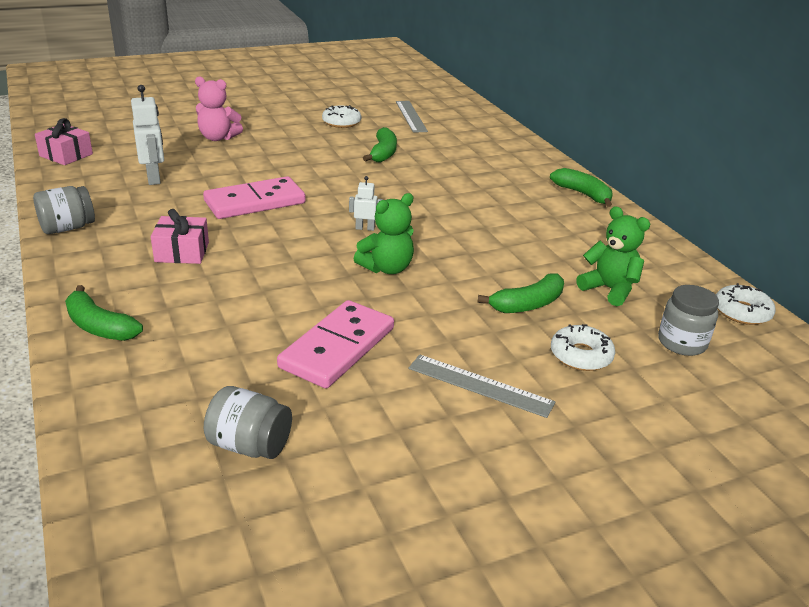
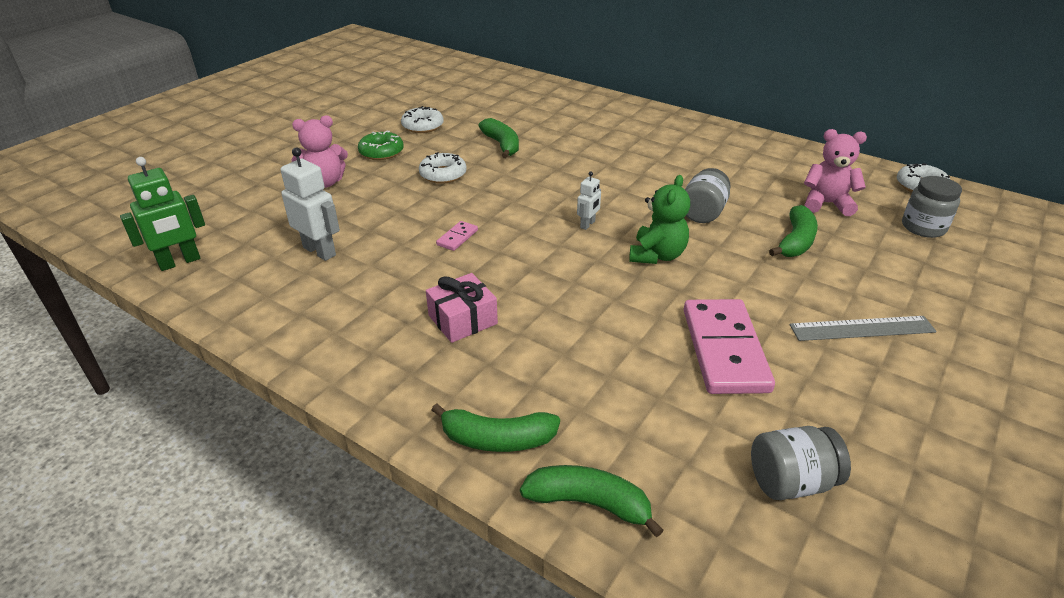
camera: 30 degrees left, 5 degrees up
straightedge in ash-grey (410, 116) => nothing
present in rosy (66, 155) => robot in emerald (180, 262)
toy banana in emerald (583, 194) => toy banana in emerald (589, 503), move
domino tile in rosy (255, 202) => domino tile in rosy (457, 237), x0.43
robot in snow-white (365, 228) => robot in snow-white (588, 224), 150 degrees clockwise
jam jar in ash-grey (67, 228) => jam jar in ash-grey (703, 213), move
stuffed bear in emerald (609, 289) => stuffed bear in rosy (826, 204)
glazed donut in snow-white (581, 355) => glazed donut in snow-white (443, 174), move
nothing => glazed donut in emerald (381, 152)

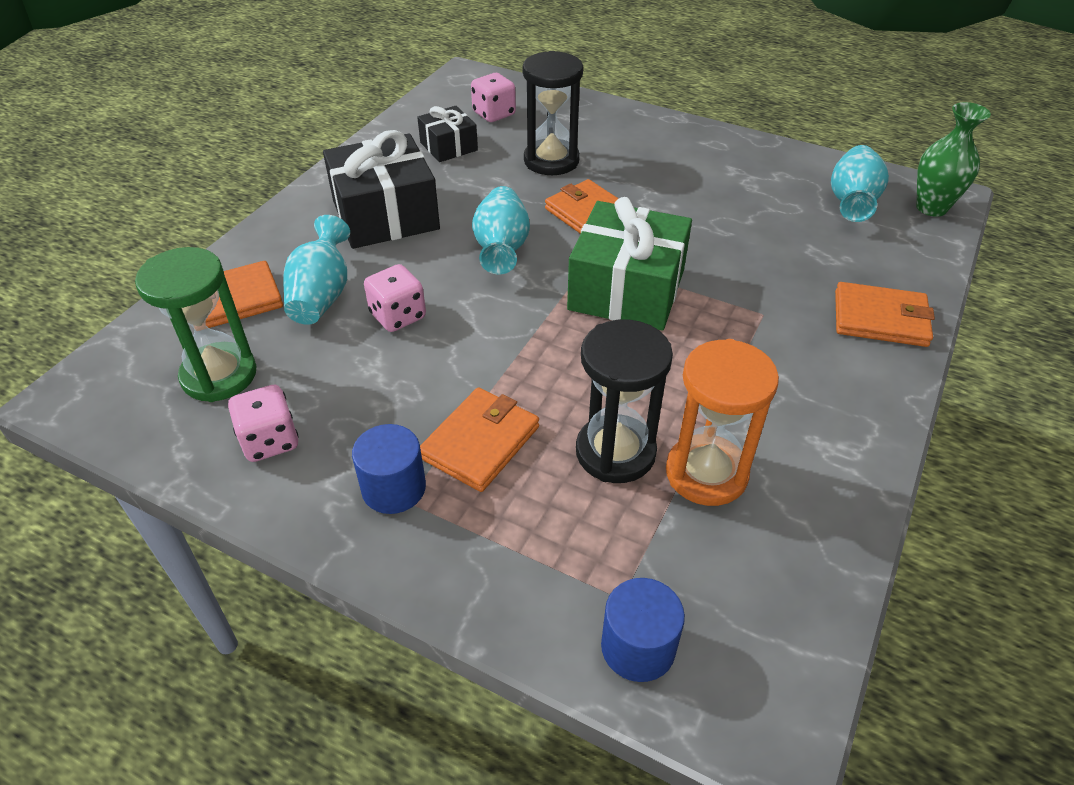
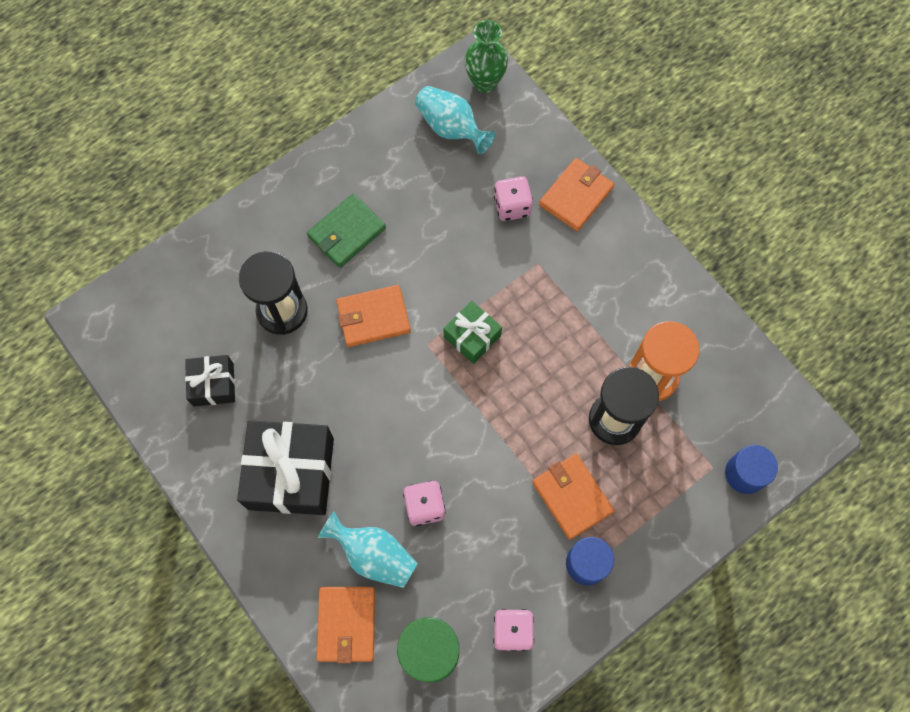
camera: 65 degrees left, 25 degrees up
dice in rosy (494, 114) => dice in rosy (512, 206), move
vase in teal (501, 248) => nothing
present in emerald (626, 289) => present in emerald (472, 336), x0.55
nothing => card wallet in emerald (346, 233)

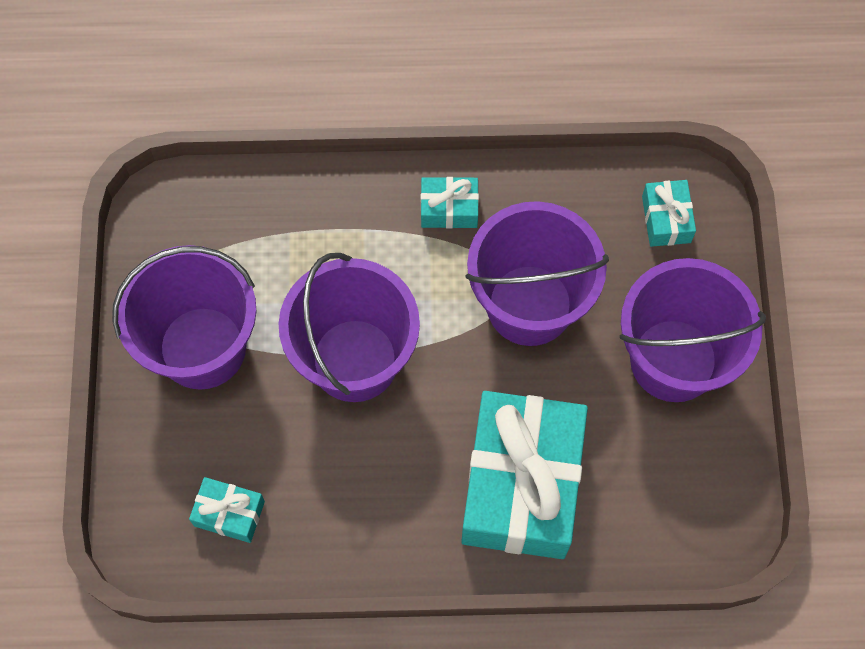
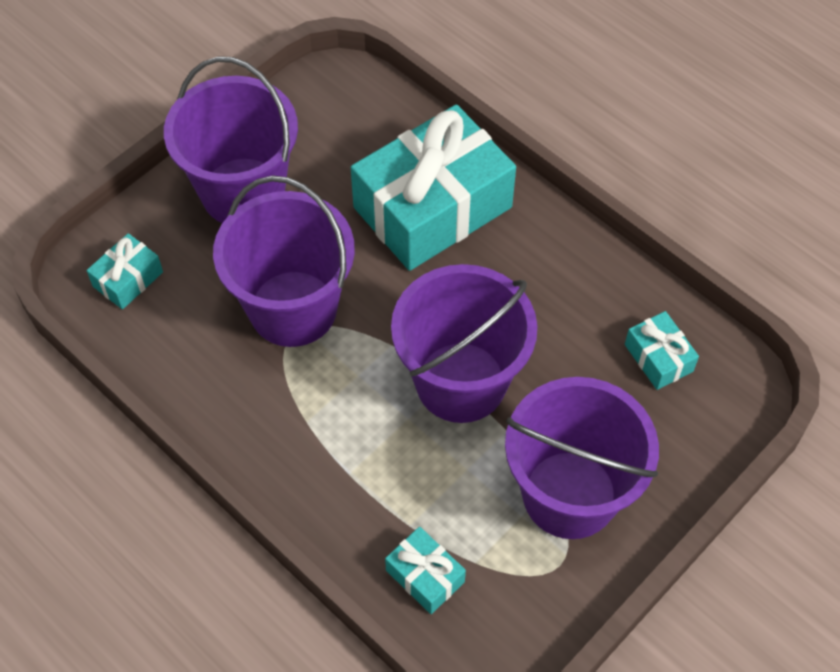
camera: 135 degrees left, 10 degrees down
present in teal (449, 209) => present in teal (425, 576), move

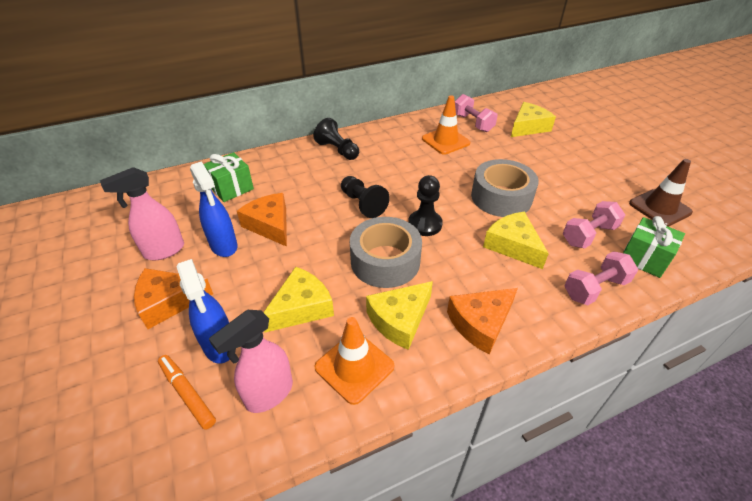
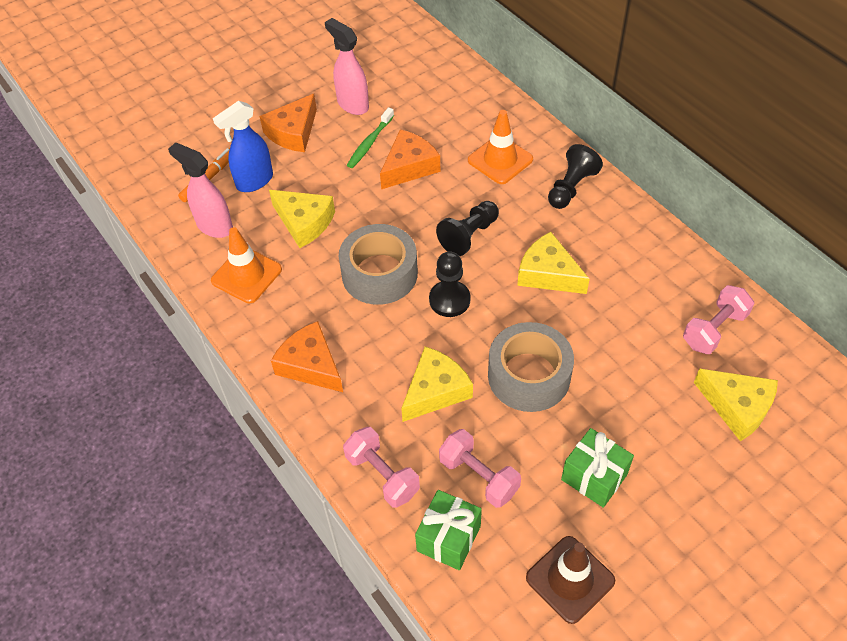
camera: 80 degrees right, 10 degrees up
traffic cone in orange-coloured (445, 141) => traffic cone in orange-coloured (500, 160), move
present in emerald (232, 188) => present in emerald (594, 477), move
spray cleaner in cobalt (224, 246) => dental brush in emerald (370, 143)
piece of cheese in orange-coloured (168, 302) => piece of cheese in orange-coloured (293, 132), 120 degrees counterclockwise
piece of cheese in golden (399, 320) => piece of cheese in golden (548, 274), move

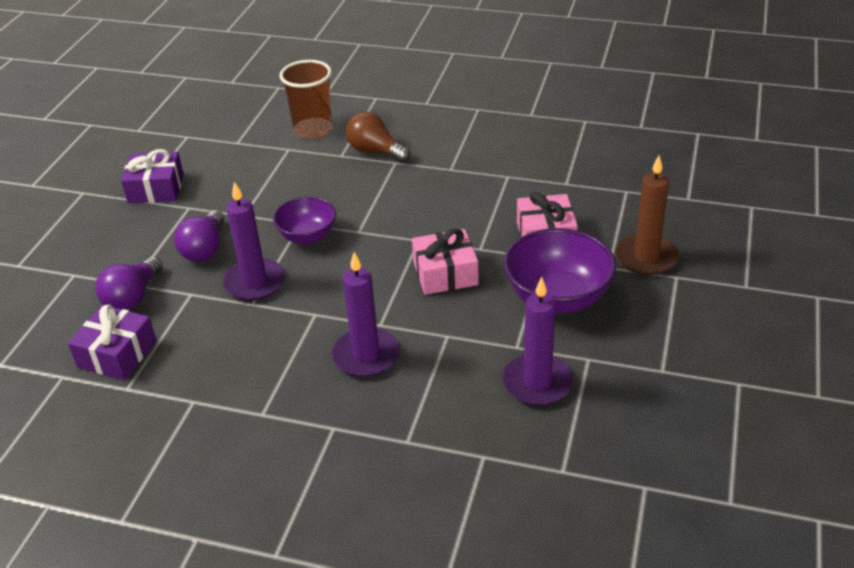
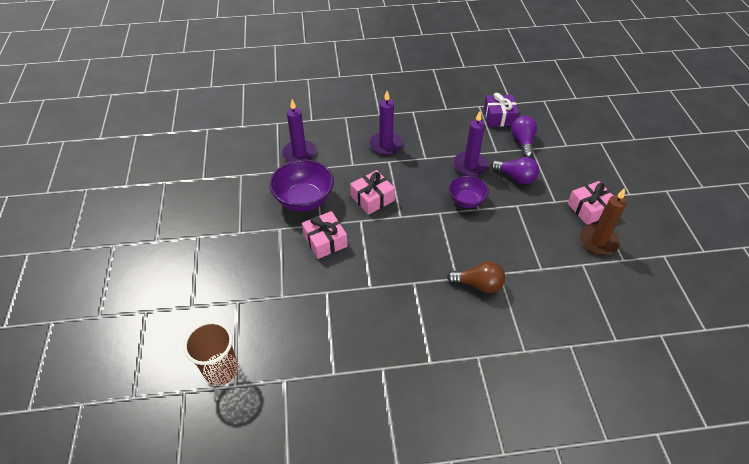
camera: 155 degrees right, 10 degrees up
beaker in russet (313, 130) => beaker in russet (221, 370), move
present in violet (156, 189) => present in rosy (590, 209)
candle in russet (646, 257) => candle in russet (598, 241), move
lightbulb in violet (205, 249) => lightbulb in violet (515, 177), 135 degrees clockwise

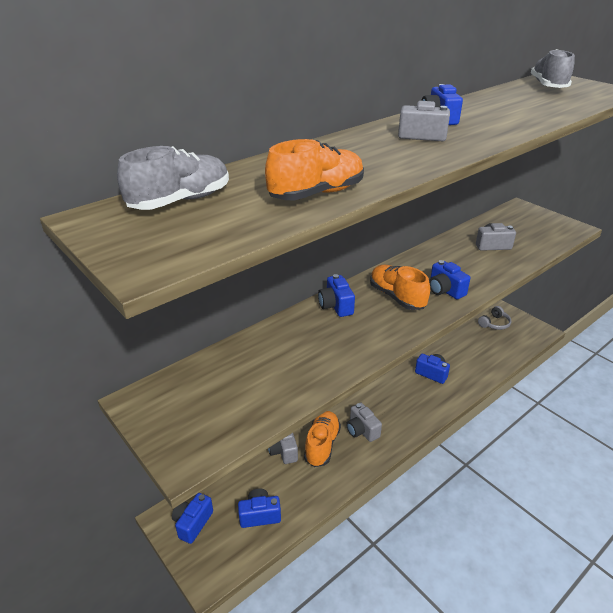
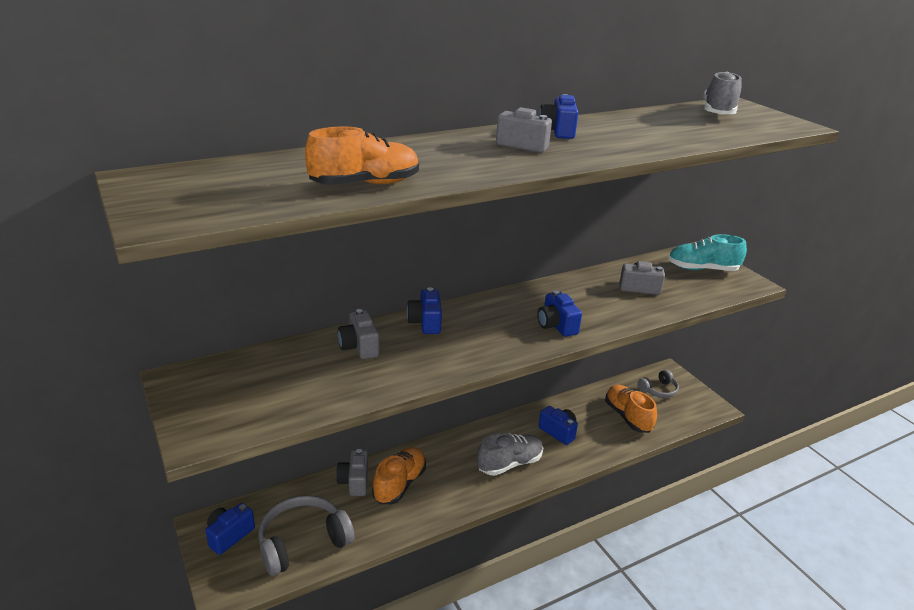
camera: 10 degrees right, 5 degrees down
sneaker in ash-grey (180, 201) => sneaker in ash-grey (509, 463), move
sneaker in orange-coloured (397, 297) => sneaker in orange-coloured (627, 417), move
camera in ash-grey (362, 430) => camera in ash-grey (359, 347), move
camera in cobalt (259, 515) => over-ear headphones in ash-grey (303, 542)
nothing => sneaker in teal (702, 269)

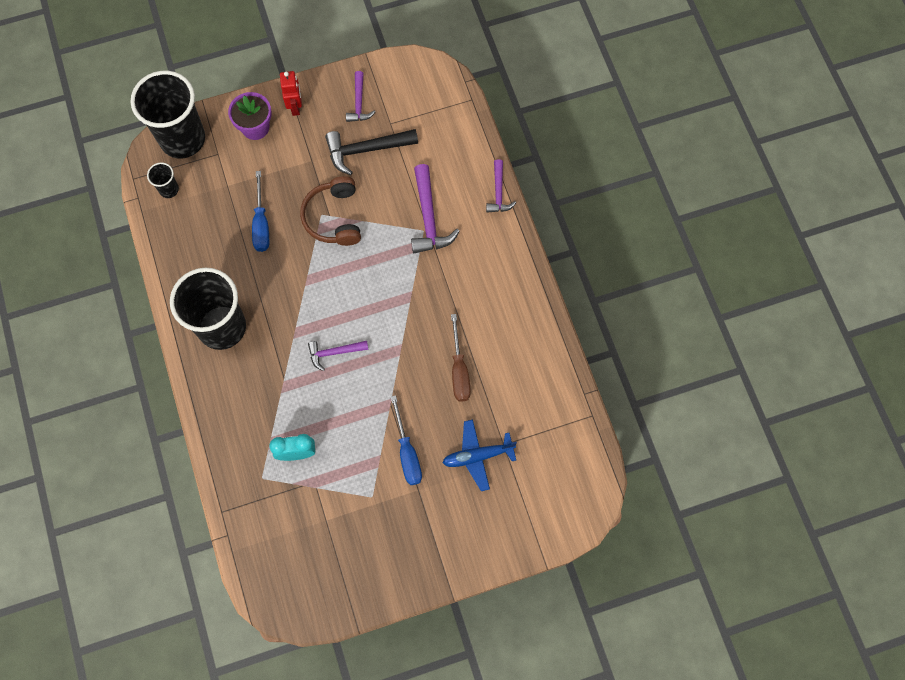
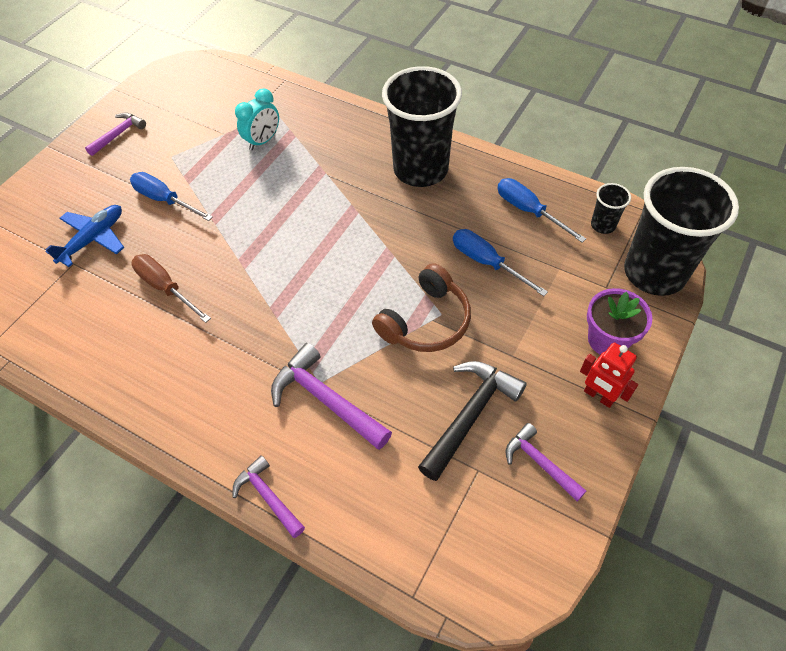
camera: 140 degrees right, 15 degrees down
over-ear headphones in russet (334, 217) => over-ear headphones in russet (426, 321), 90 degrees clockwise
claw hammer in violet (334, 352) => claw hammer in violet (118, 134), move
nothing => screwdriver in cobalt (529, 211)

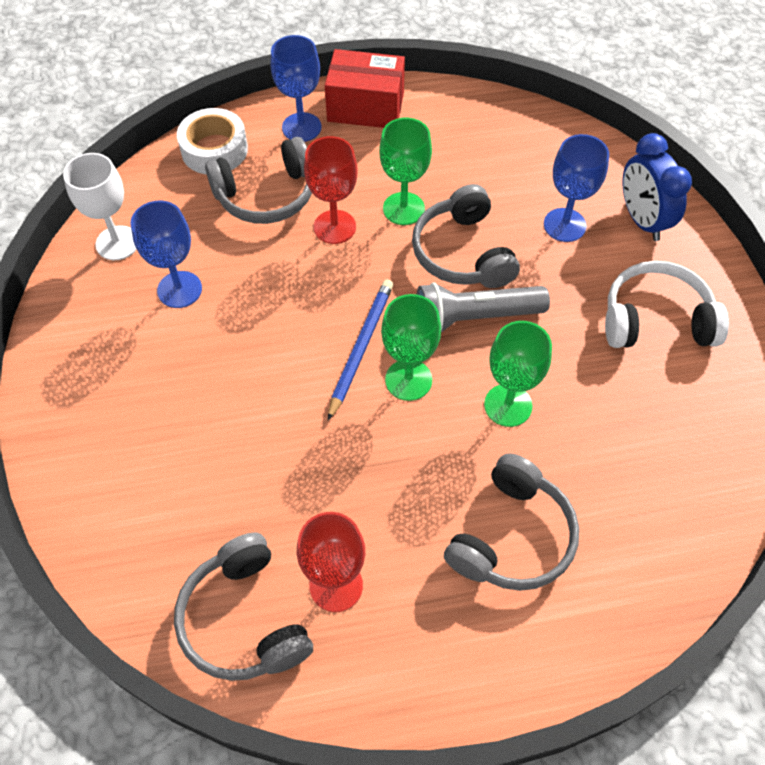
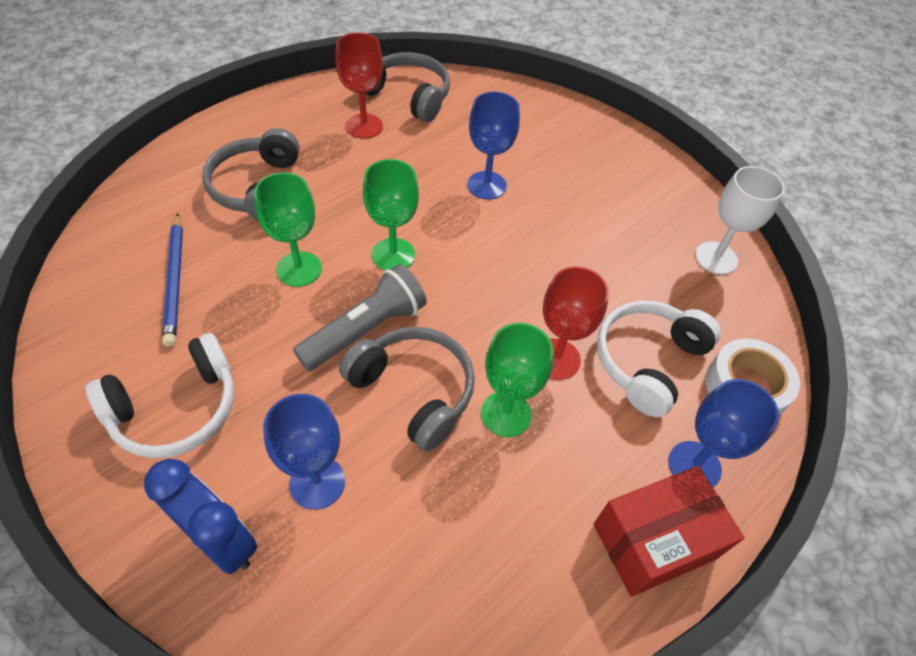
camera: 145 degrees right, 5 degrees down
over-ear headphones in ash-grey (266, 195) => over-ear headphones in snow-white (648, 361)
wine glass in cobalt (179, 289) => wine glass in cobalt (486, 185), move
pencil in cobalt (360, 348) => pencil in cobalt (175, 280), move

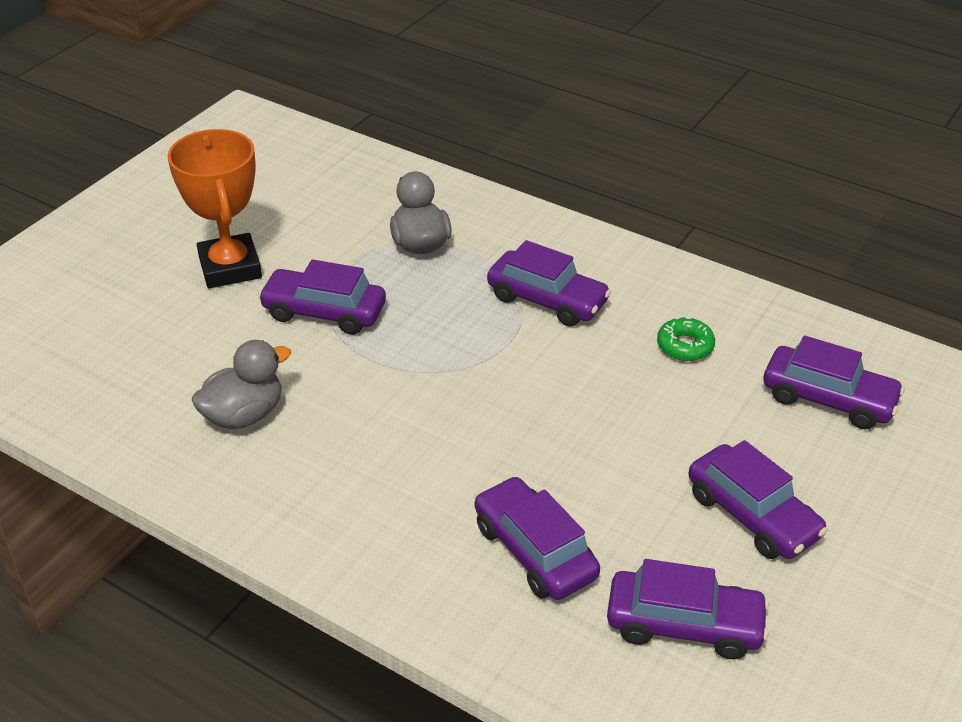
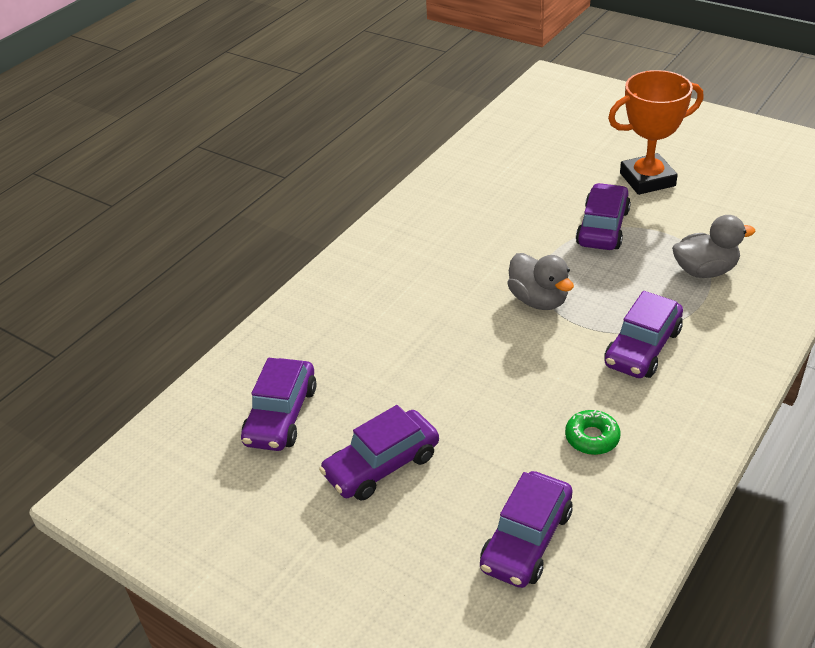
camera: 95 degrees right, 0 degrees up
duck in ash-grey (244, 415) => duck in ash-grey (538, 300), move
car in violet (534, 551) => nothing

